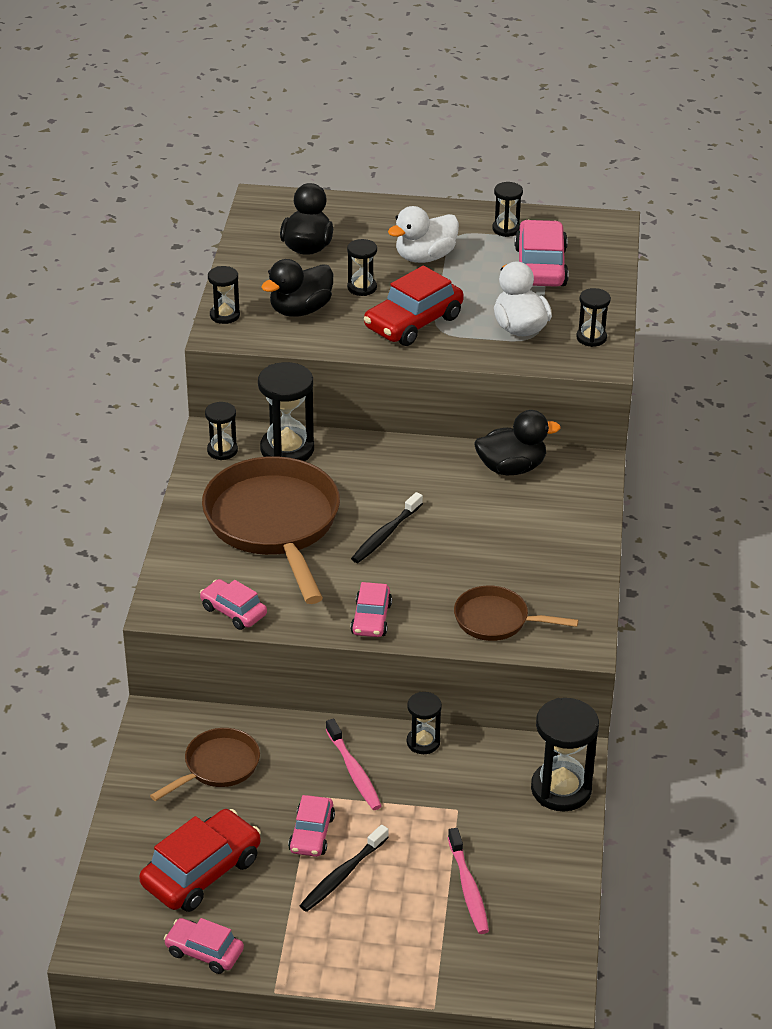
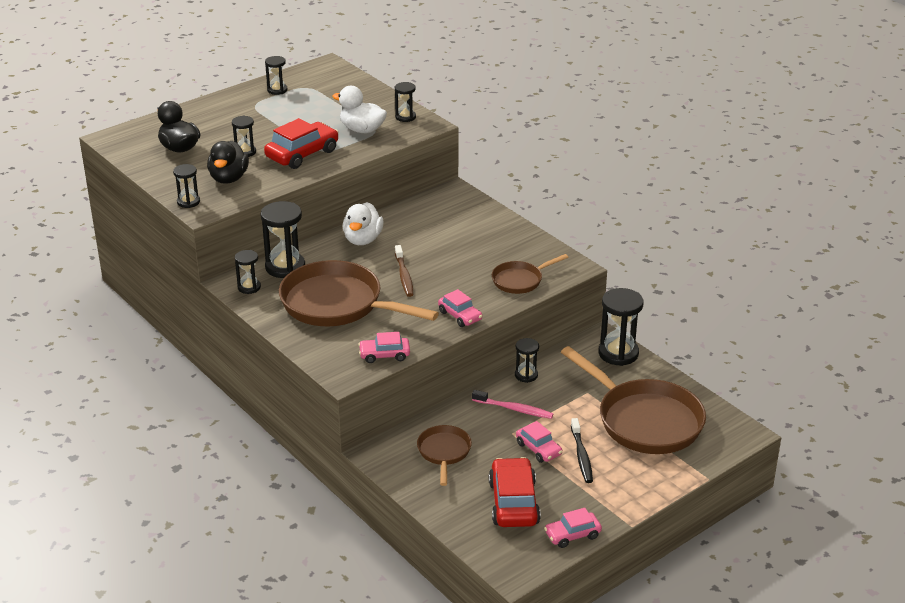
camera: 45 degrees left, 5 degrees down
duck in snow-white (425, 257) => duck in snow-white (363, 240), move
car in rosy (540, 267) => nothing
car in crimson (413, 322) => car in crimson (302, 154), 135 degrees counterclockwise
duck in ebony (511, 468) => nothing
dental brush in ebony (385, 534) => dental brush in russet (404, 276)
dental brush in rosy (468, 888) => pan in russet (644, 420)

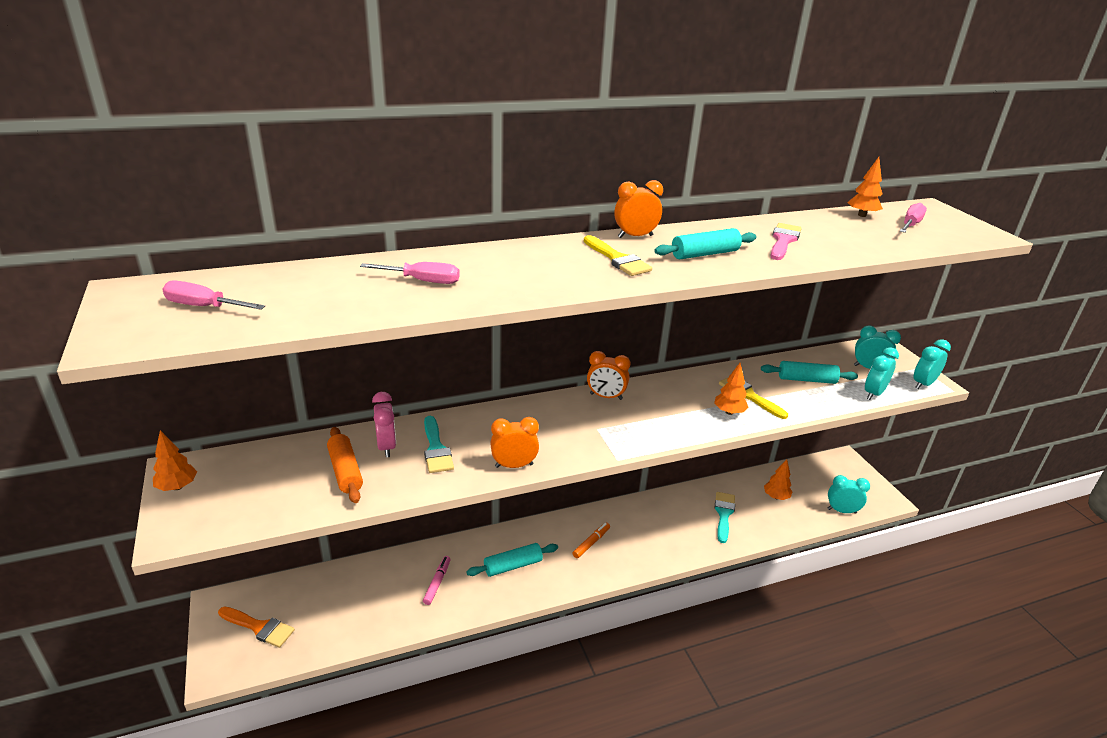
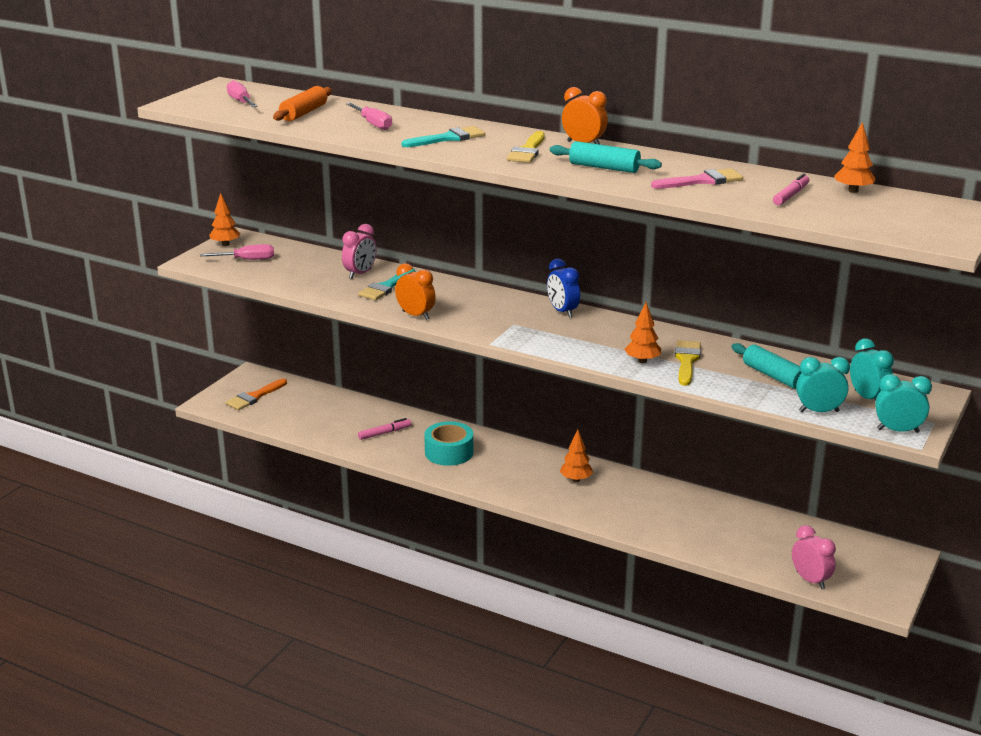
camera: 50 degrees right, 5 degrees down
screwdriver in rosy (910, 225) => screwdriver in rosy (247, 260), move
alarm clock in orange-coloured (606, 396) => alarm clock in cobalt (562, 311)
rolling pin in orange-coloured (345, 471) => rolling pin in orange-coloured (303, 113), move
toy tree in orange-coloured (776, 497) => toy tree in orange-coloured (576, 479), move
alarm clock in teal (841, 511) => alarm clock in rosy (810, 580)
paintbrush in teal (724, 514) => paintbrush in teal (448, 138), move
marker pen in orange-coloured (591, 543) => nothing
rolling pin in teal (513, 566) => tape in teal (449, 452)
paintbrush in orange-coloured (259, 627) => paintbrush in orange-coloured (254, 397), 60 degrees clockwise
nothing => marker pen in rosy (791, 195)

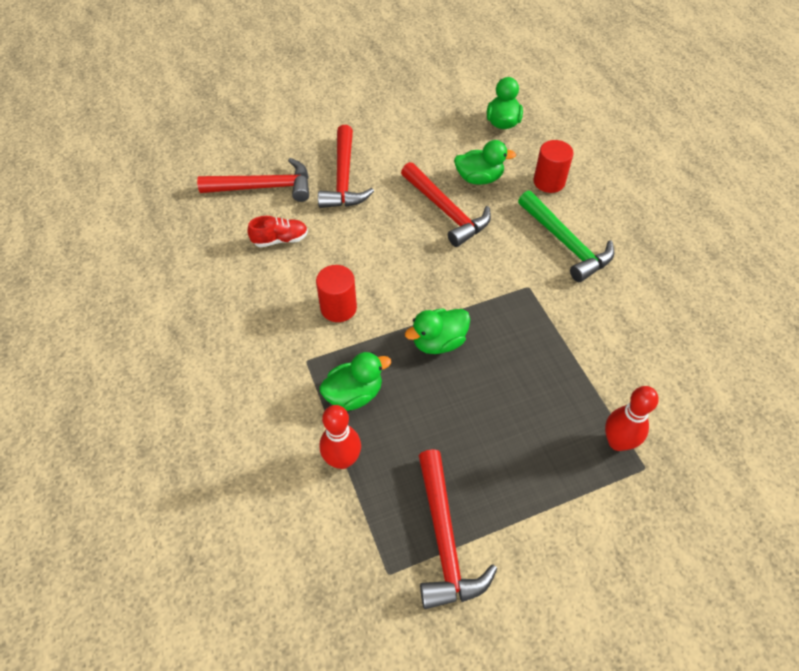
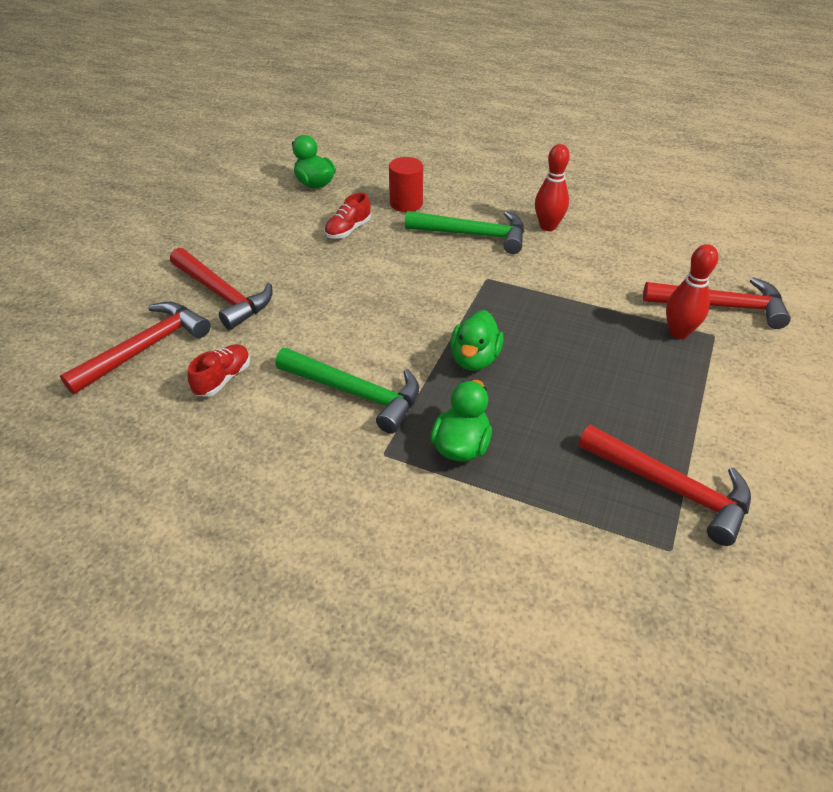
camera: 45 degrees left, 10 degrees down
duck in emerald (479, 178) => sneaker in crimson (348, 230)
claw hammer in crimson (446, 211) => claw hammer in crimson (721, 306), move
cylinder shape in crimson (338, 308) => claw hammer in emerald (356, 393)
skittle in crimson (342, 460) => skittle in crimson (548, 226), move

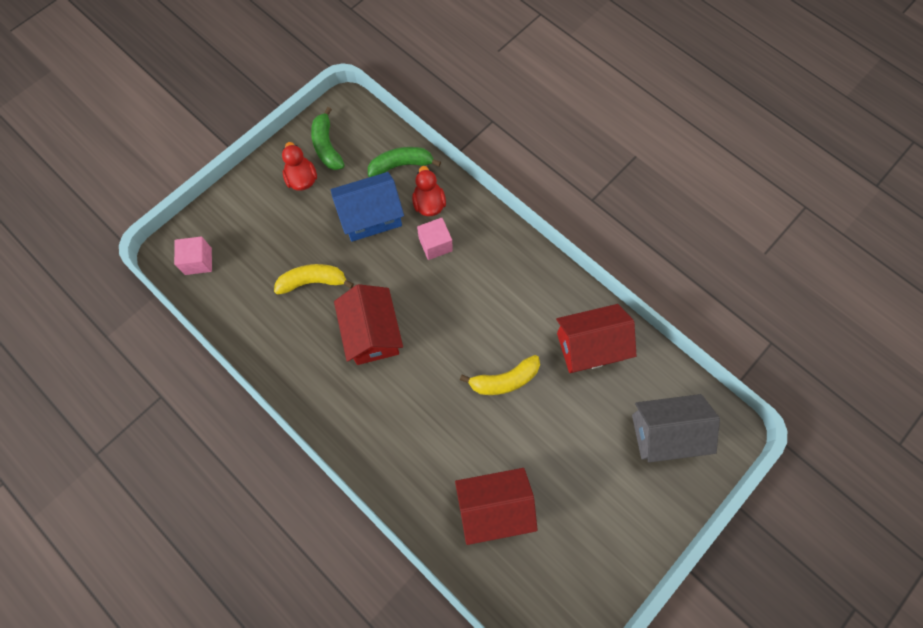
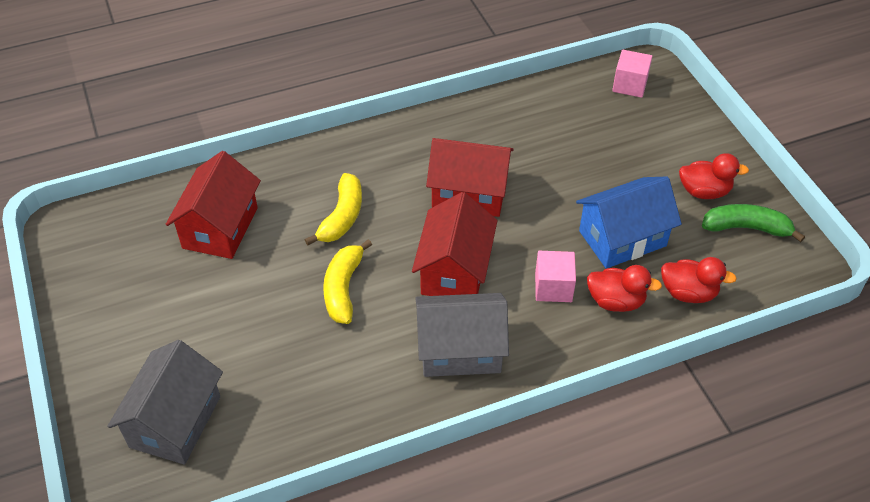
camera: 115 degrees right, 20 degrees down
toy banana in emerald (401, 165) => duck in crimson (688, 293)
toy house in cobalt (371, 216) => toy house in cobalt (622, 238), 60 degrees clockwise
toy banana in golden (313, 281) => toy banana in golden (342, 217), move
toy house in crimson (589, 346) => toy house in crimson (454, 270), move
nothing => toy house in ash-grey (460, 350)

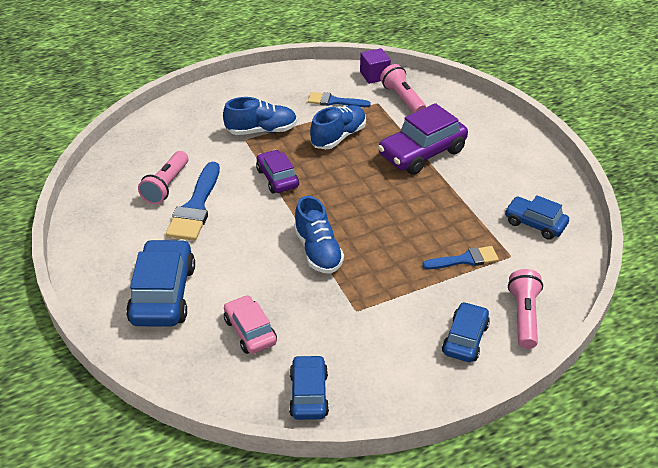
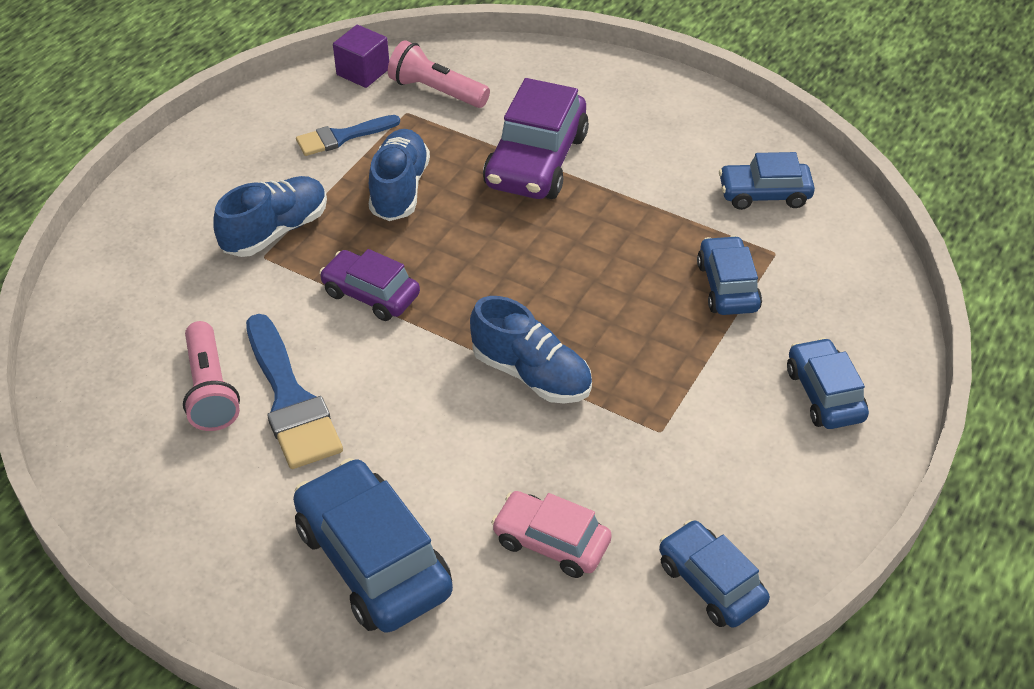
camera: 35 degrees left, 5 degrees up
paintbrush in cobalt (465, 259) => car in cobalt (727, 286)
pocket torch in rosy (524, 316) => nothing

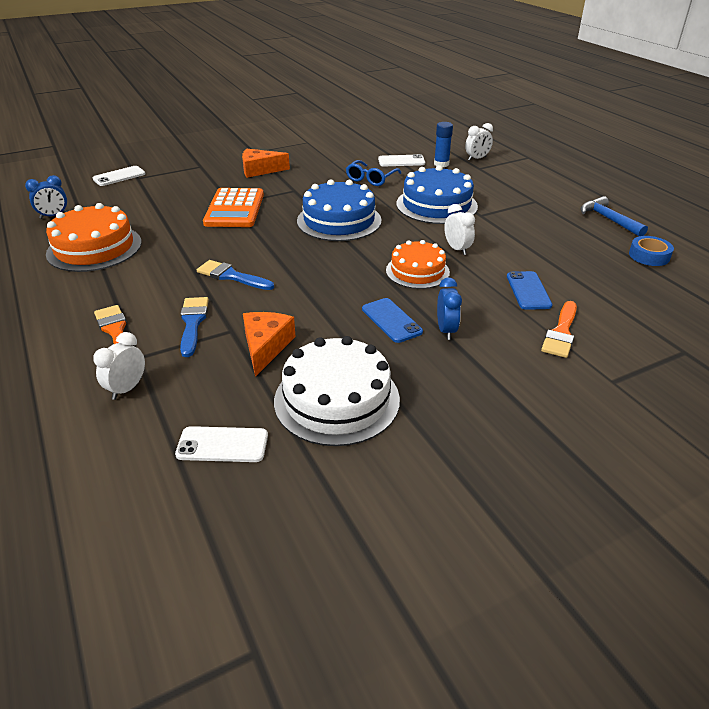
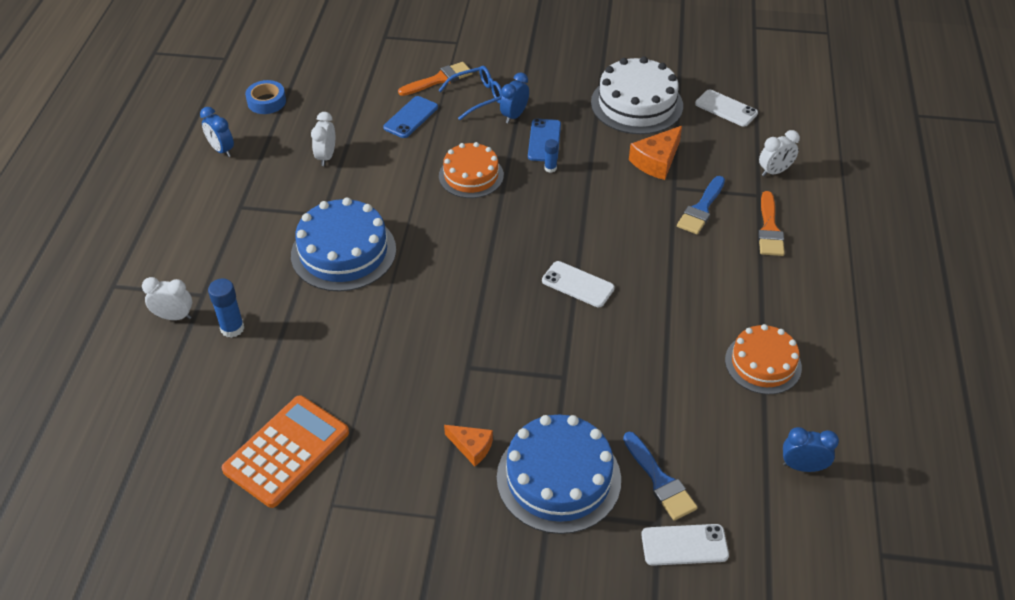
camera: 145 degrees left, 10 degrees up
piece of cheese in orange-coloured (260, 170) => piece of cheese in orange-coloured (471, 447), x0.64
mobile phone in snow-white (401, 161) => mobile phone in snow-white (577, 284), move
glasses in cobalt (371, 178) => glasses in cobalt (477, 97), move
cake in cobalt (339, 220) => cake in cobalt (558, 478), move
adding machine in orange-coloured (234, 209) => adding machine in orange-coloured (287, 451), move
claw hammer in cobalt (608, 219) => alarm clock in cobalt (221, 150)
cake in orange-coloured (94, 248) => cake in orange-coloured (763, 363), x0.66
alarm clock in snow-white (457, 249) => alarm clock in snow-white (326, 157), move
paintbrush in cobalt (231, 276) => paintbrush in cobalt (660, 480), move
nothing => glue in cobalt (550, 168)

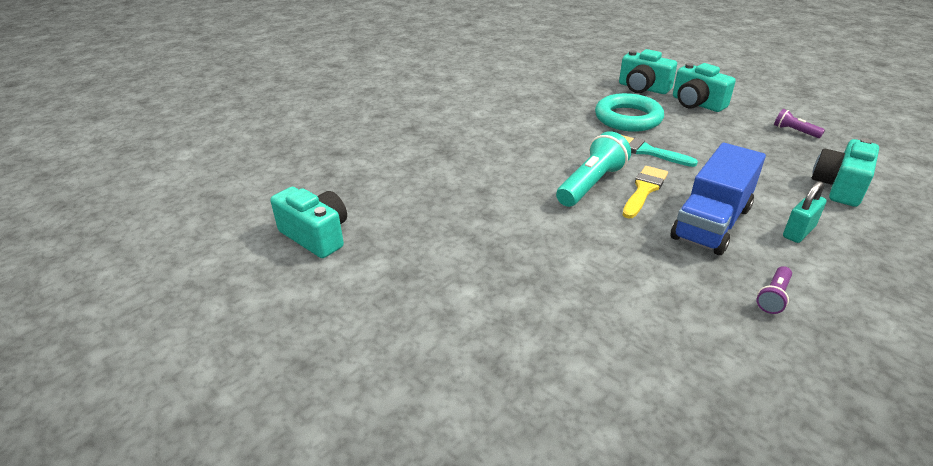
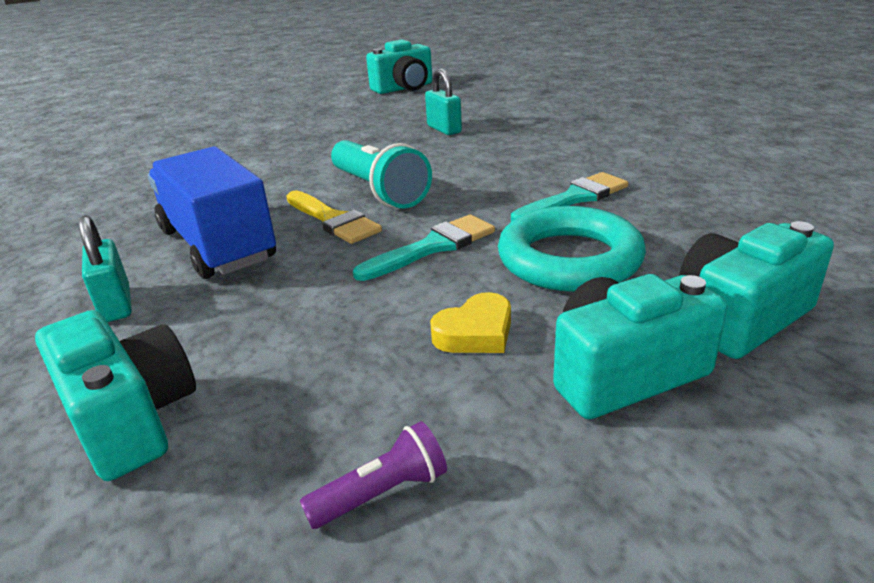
camera: 110 degrees right, 5 degrees down
pocket torch in violet (773, 297) => nothing
nothing => padlock in teal (444, 129)
nothing => paintbrush in teal (574, 198)
nothing => heart in golden (475, 332)

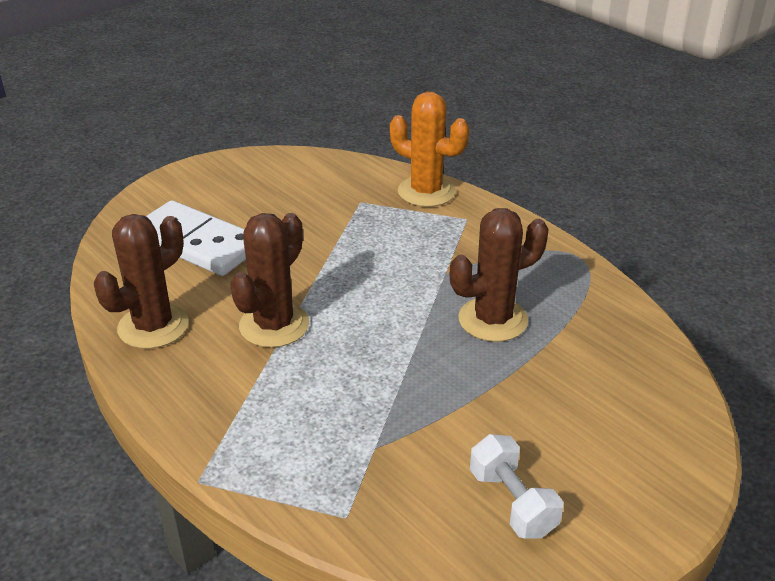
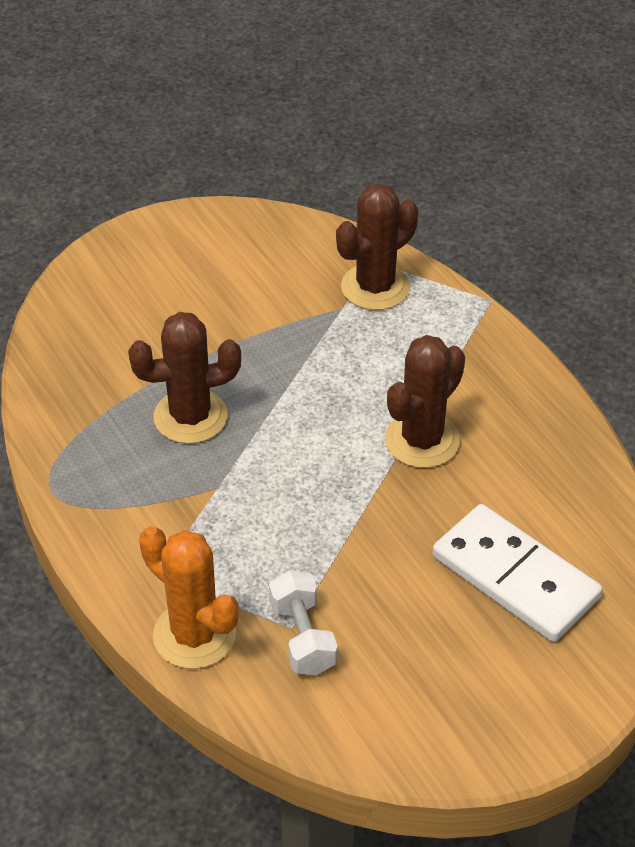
camera: 170 degrees left, 10 degrees up
prickly plant in russet (153, 326) => prickly plant in russet (375, 287), move
hand weight in snow-white (512, 502) => hand weight in snow-white (302, 637), move

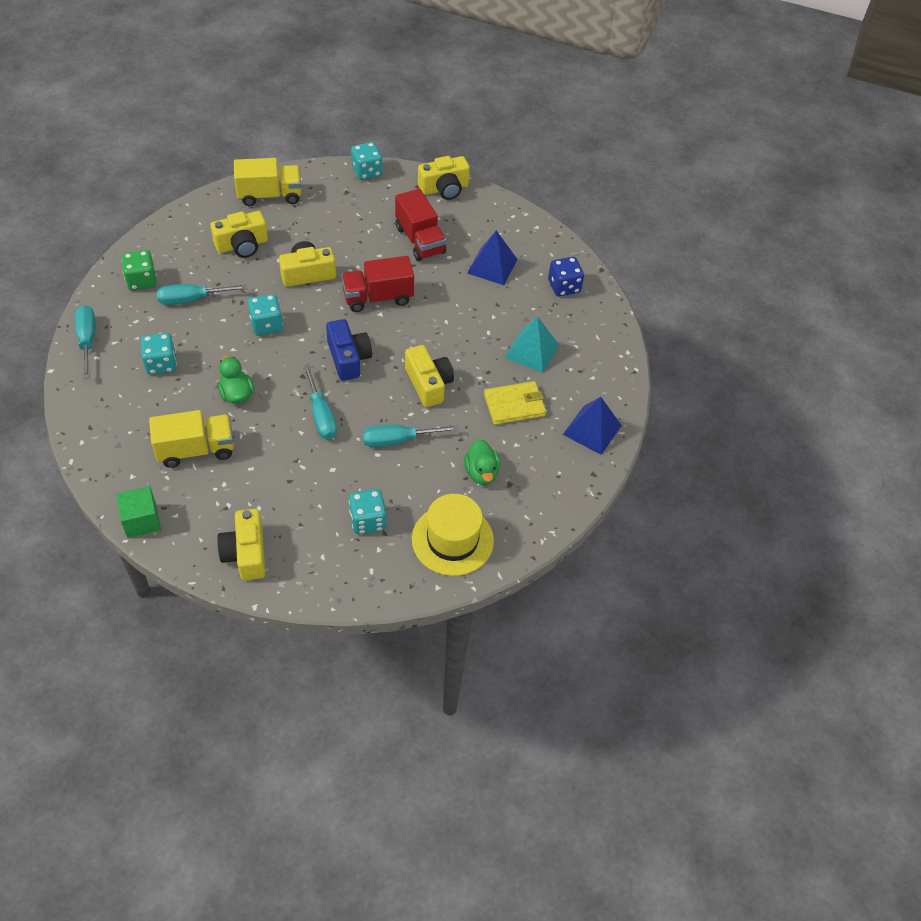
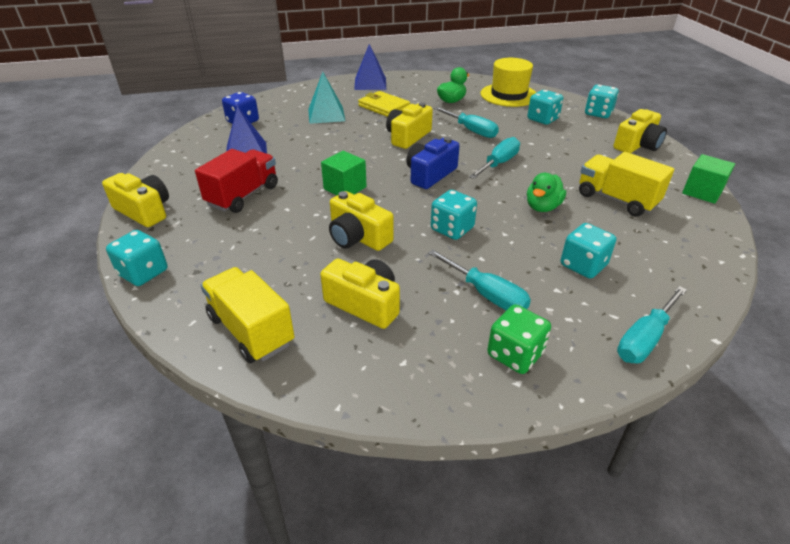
camera: 120 degrees left, 15 degrees down
toy truck in crimson (378, 297) => block in emerald (345, 188)
nothing => dice in teal (598, 113)

